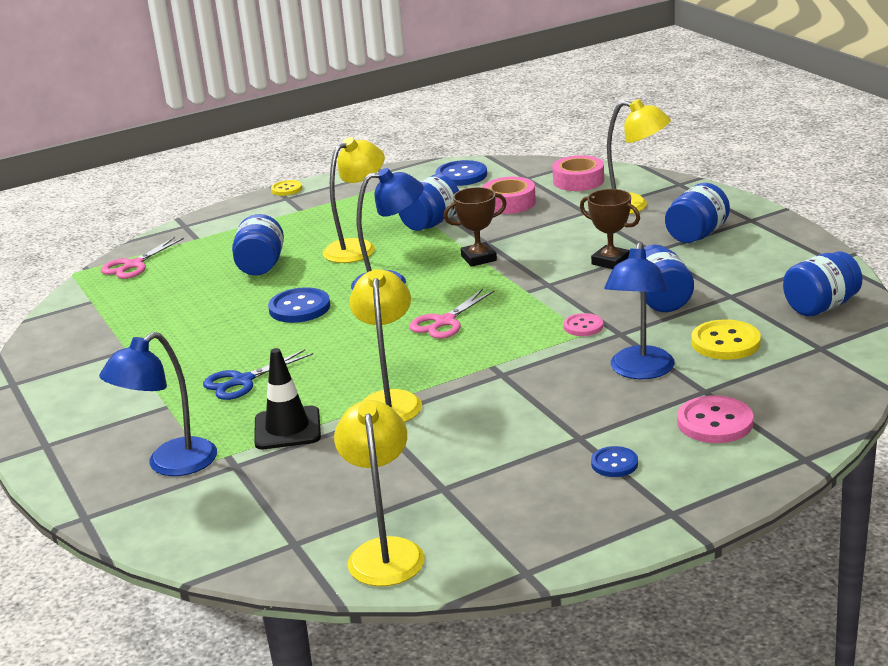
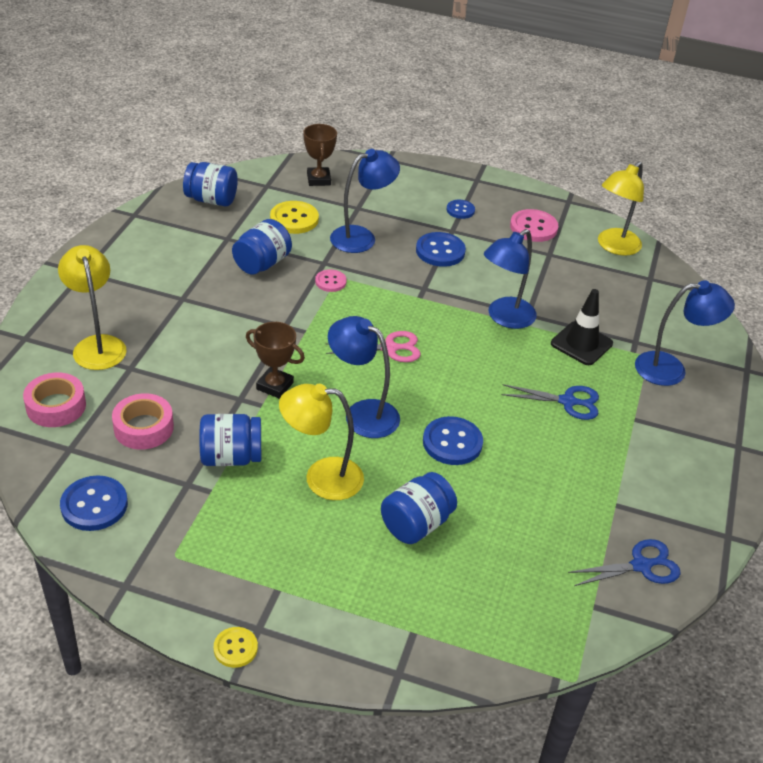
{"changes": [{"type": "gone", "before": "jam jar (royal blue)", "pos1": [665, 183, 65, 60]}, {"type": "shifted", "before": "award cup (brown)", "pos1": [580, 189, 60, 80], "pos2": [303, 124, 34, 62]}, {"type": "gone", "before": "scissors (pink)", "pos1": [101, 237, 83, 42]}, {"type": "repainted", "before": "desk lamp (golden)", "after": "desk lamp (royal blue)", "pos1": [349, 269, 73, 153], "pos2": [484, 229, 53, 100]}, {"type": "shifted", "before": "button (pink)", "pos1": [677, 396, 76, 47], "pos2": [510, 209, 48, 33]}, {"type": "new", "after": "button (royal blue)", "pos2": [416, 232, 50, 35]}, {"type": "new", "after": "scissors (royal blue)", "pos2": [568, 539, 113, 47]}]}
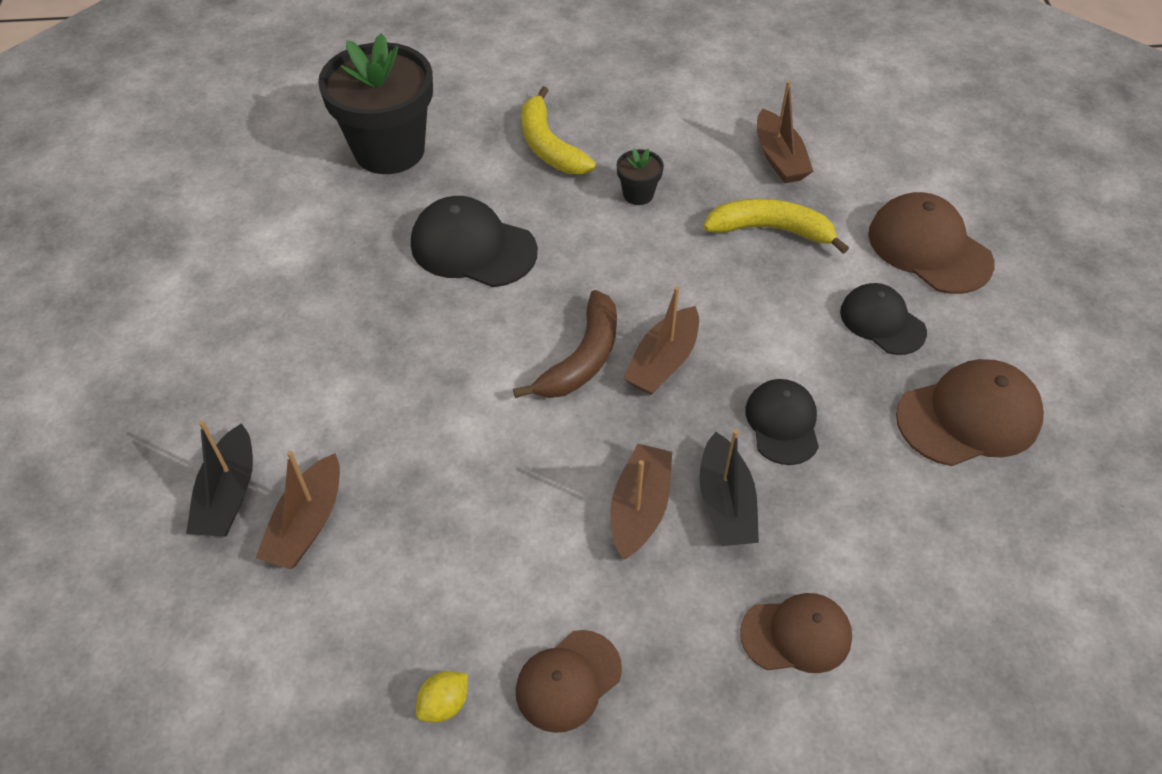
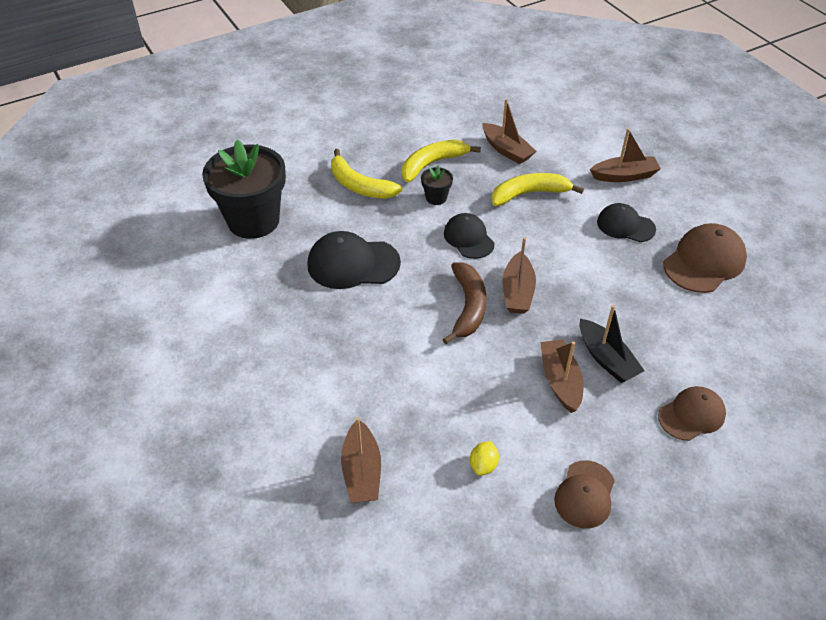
{"changes": [{"type": "swapped", "before": "baseball cap (brown)", "after": "boat (brown)", "pos1": [868, 192, 127, 102], "pos2": [590, 128, 71, 54]}, {"type": "shifted", "before": "baseball cap (black)", "pos1": [745, 379, 74, 86], "pos2": [444, 213, 51, 46]}, {"type": "gone", "before": "boat (black)", "pos1": [186, 420, 67, 117]}, {"type": "shifted", "before": "citrus fruit (golden)", "pos1": [416, 671, 52, 51], "pos2": [470, 441, 29, 35]}, {"type": "new", "after": "banana fruit (golden)", "pos2": [401, 139, 80, 44]}]}
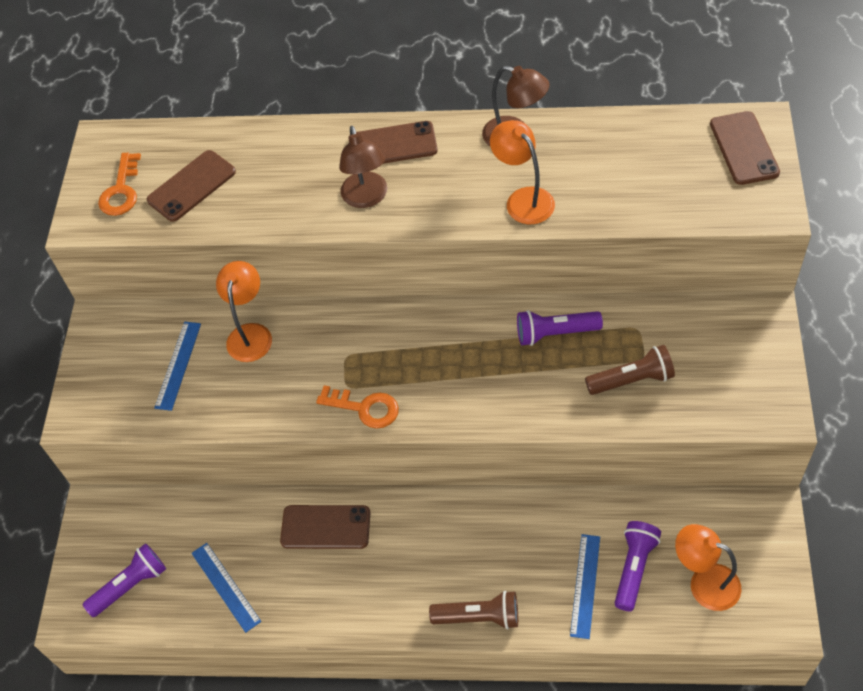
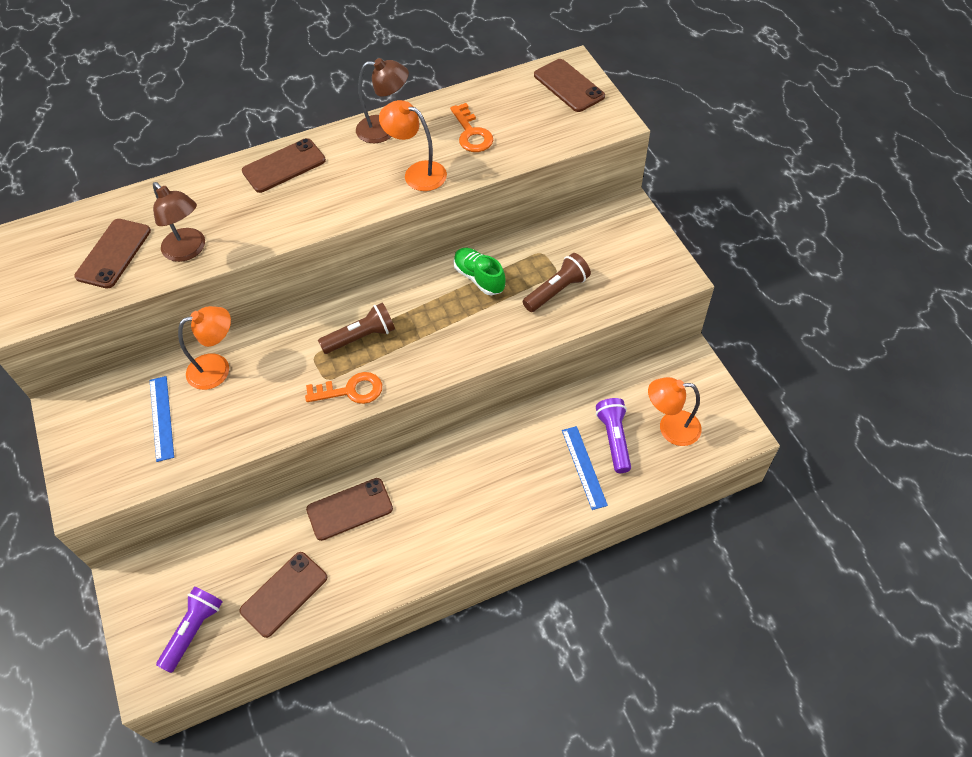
{"changes": [{"type": "shifted", "before": "desk lamp (brown)", "pos1": [339, 126, 48, 82], "pos2": [153, 182, 52, 80]}, {"type": "shifted", "before": "key (orange)", "pos1": [98, 153, 43, 63], "pos2": [450, 103, 43, 49]}, {"type": "rotated", "before": "desk lamp (orange)", "pos1": [216, 261, 56, 101], "pos2": [178, 306, 53, 84], "turn": 90}, {"type": "swapped", "before": "torch (violet)", "after": "shoe (leaf-green)", "pos1": [517, 310, 86, 36], "pos2": [453, 248, 53, 47]}, {"type": "swapped", "before": "measuring stick (royal blue)", "after": "smartphone (brown)", "pos1": [192, 543, 69, 90], "pos2": [239, 552, 89, 86]}, {"type": "shifted", "before": "torch (brown)", "pos1": [429, 591, 89, 38], "pos2": [318, 302, 77, 52]}]}
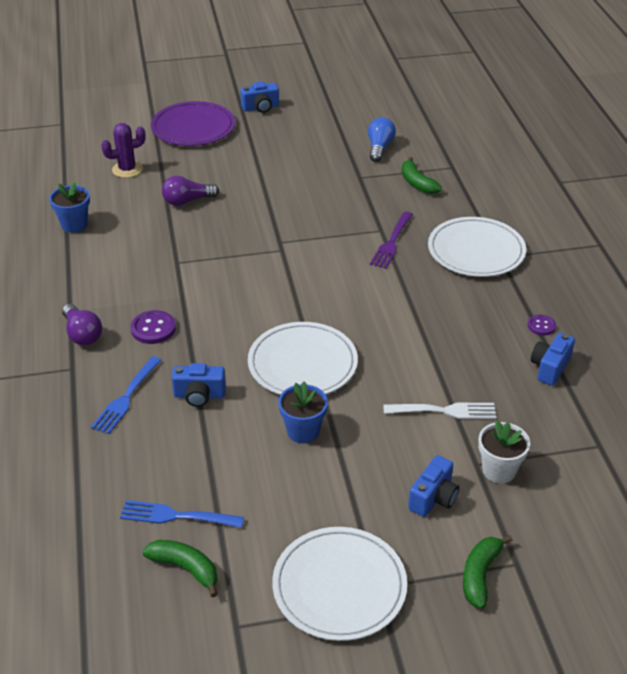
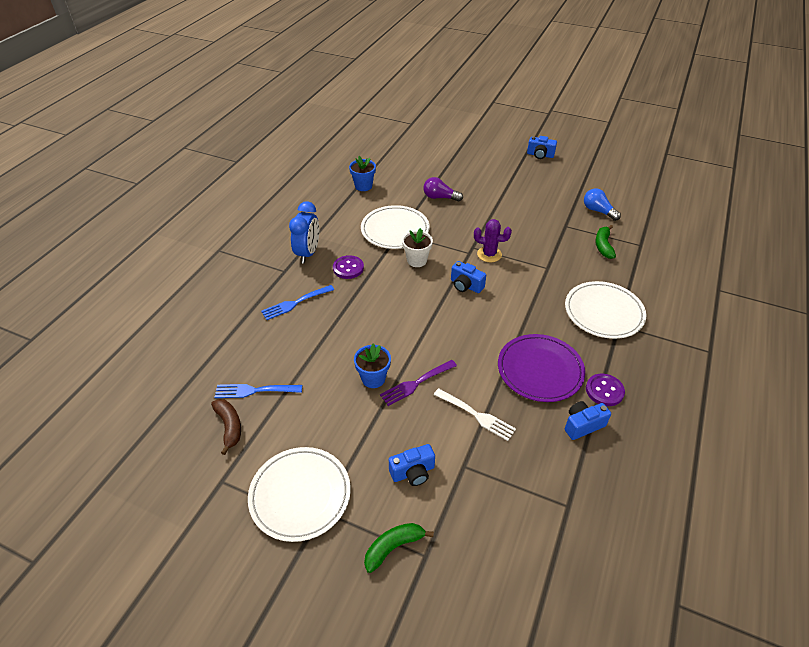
{"changes": [{"type": "shifted", "before": "plate (violet)", "pos1": [151, 101, 84, 45], "pos2": [498, 334, 87, 68]}, {"type": "rotated", "before": "bulb (royal blue)", "pos1": [368, 117, 28, 45], "pos2": [584, 188, 37, 33], "turn": -90}, {"type": "shifted", "before": "saguaro cactus (violet)", "pos1": [101, 123, 45, 55], "pos2": [474, 219, 38, 43]}, {"type": "shifted", "before": "fork (violet)", "pos1": [370, 211, 43, 58], "pos2": [380, 360, 77, 46]}, {"type": "swapped", "before": "bulb (violet)", "after": "clock (royal blue)", "pos1": [62, 304, 40, 41], "pos2": [289, 201, 30, 62]}, {"type": "scaled", "before": "button (violet)", "pos1": [528, 315, 28, 21], "pos2": [586, 374, 39, 32], "scale": 1.6}, {"type": "shifted", "before": "plate (pure white)", "pos1": [248, 322, 110, 73], "pos2": [361, 205, 69, 44]}, {"type": "shifted", "before": "photo camera (royal blue)", "pos1": [172, 363, 54, 44], "pos2": [451, 261, 35, 32]}, {"type": "shifted", "before": "plant pot (pure white)", "pos1": [478, 420, 52, 63], "pos2": [402, 228, 31, 39]}, {"type": "rotated", "before": "fork (royal blue)", "pos1": [120, 500, 124, 28], "pos2": [214, 384, 88, 14], "turn": -45}, {"type": "repainted", "before": "banana fruit (leaf-green)", "after": "banana fruit (brown)", "pos1": [142, 540, 76, 58], "pos2": [211, 399, 30, 56]}]}
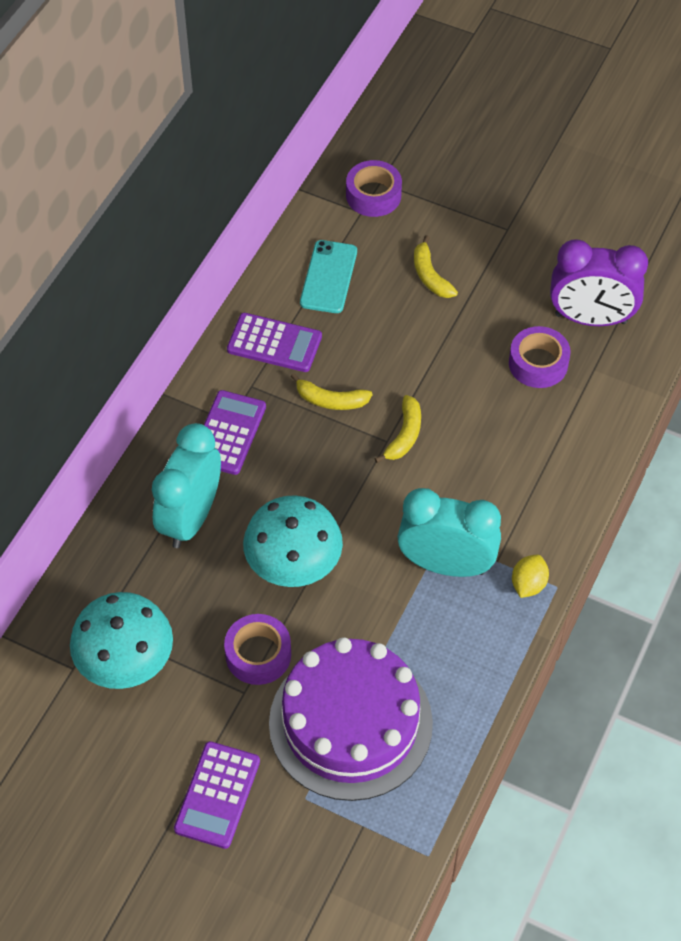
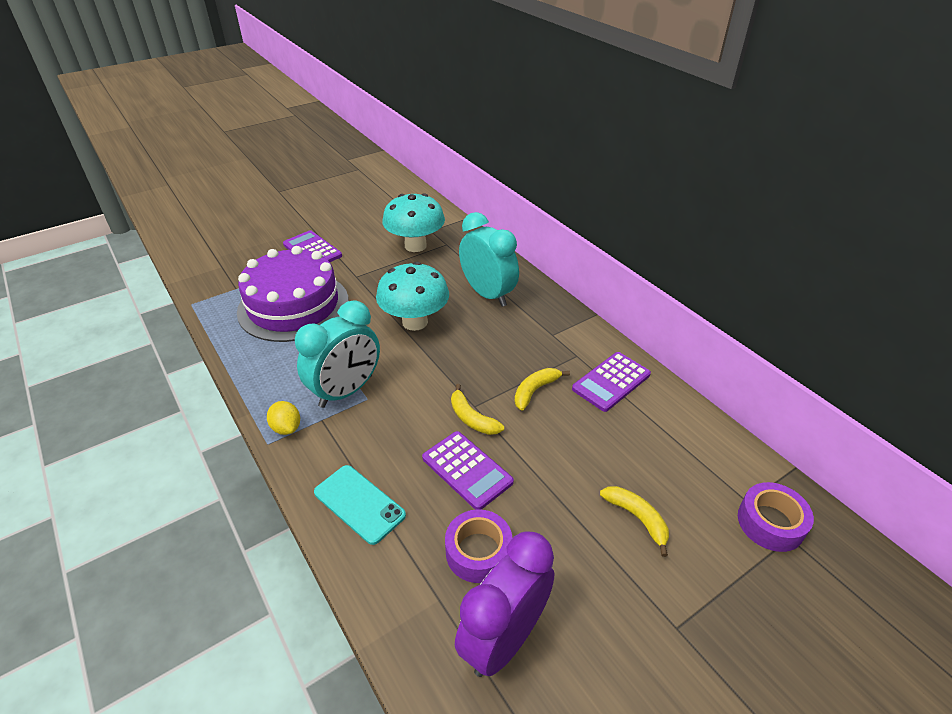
{"changes": [{"type": "rotated", "before": "banana fruit (golden)", "pos1": [414, 235, 44, 63], "pos2": [600, 486, 69, 71], "turn": 45}, {"type": "shifted", "before": "smartphone (aqua)", "pos1": [300, 240, 57, 73], "pos2": [314, 465, 92, 80]}, {"type": "shifted", "before": "calculator (violet)", "pos1": [204, 390, 62, 85], "pos2": [422, 431, 92, 79]}, {"type": "gone", "before": "roll of tape (violet)", "pos1": [224, 614, 67, 71]}]}
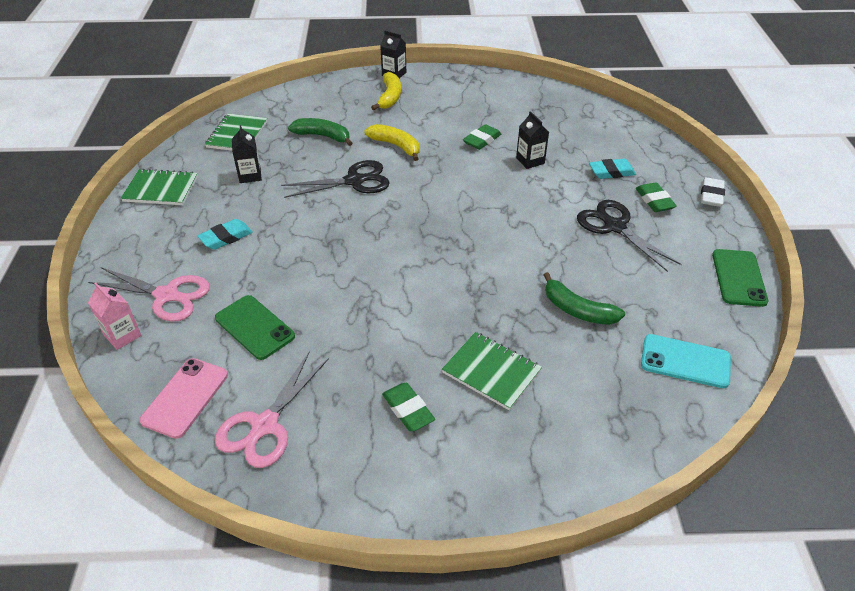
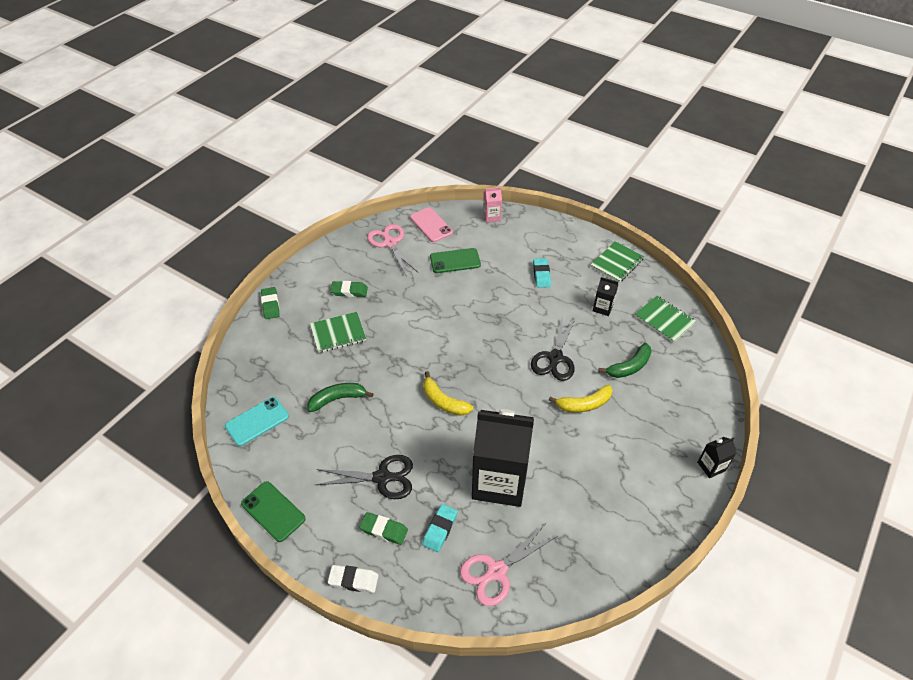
{"changes": [{"type": "shifted", "before": "banana fruit (golden)", "pos1": [371, 72, 30, 38], "pos2": [423, 371, 50, 45]}, {"type": "scaled", "before": "carton (black)", "pos1": [516, 111, 33, 58], "pos2": [472, 409, 62, 98], "scale": 2.41}, {"type": "shifted", "before": "eraser (leaf-green)", "pos1": [463, 124, 38, 26], "pos2": [261, 287, 19, 32]}, {"type": "rotated", "before": "eraser (pure white)", "pos1": [701, 177, 24, 30], "pos2": [328, 565, 50, 28], "turn": -45}, {"type": "shifted", "before": "scissors (pink)", "pos1": [88, 267, 122, 54], "pos2": [460, 523, 97, 83]}]}
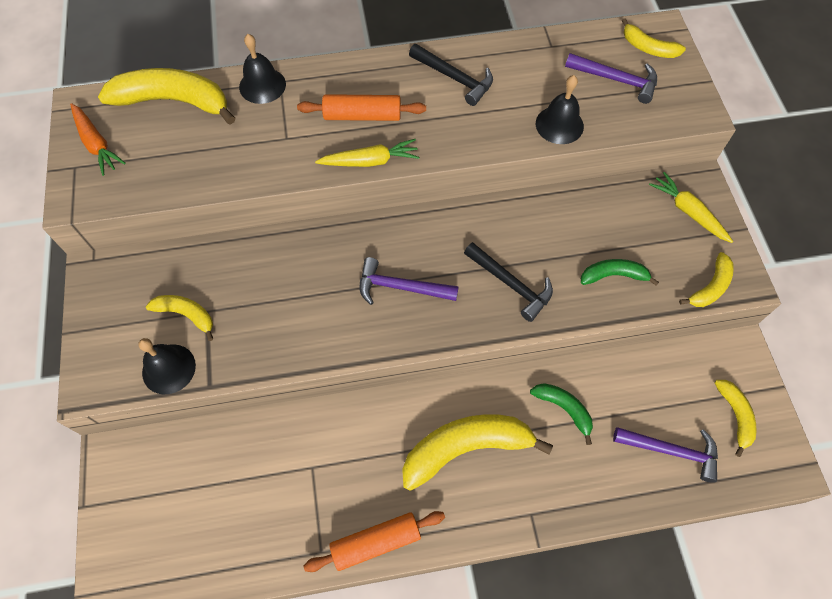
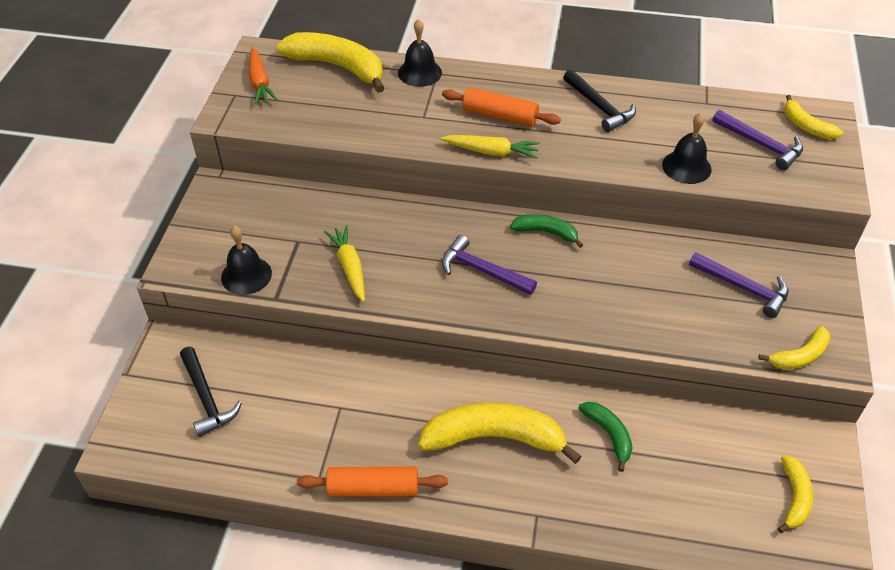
{"changes": [{"type": "shifted", "before": "toy carrot (golden)", "pos1": [649, 172, 84, 71], "pos2": [324, 225, 41, 77]}, {"type": "shifted", "before": "carpenter's hammer (black)", "pos1": [464, 242, 89, 80], "pos2": [180, 347, 62, 90]}, {"type": "shifted", "before": "banana fruit (leaf-green)", "pos1": [581, 259, 78, 27], "pos2": [510, 214, 73, 34]}, {"type": "gone", "before": "banana fruit (golden)", "pos1": [146, 295, 67, 46]}, {"type": "shifted", "before": "carpenter's hammer (violet)", "pos1": [613, 427, 105, 56], "pos2": [689, 252, 100, 66]}]}
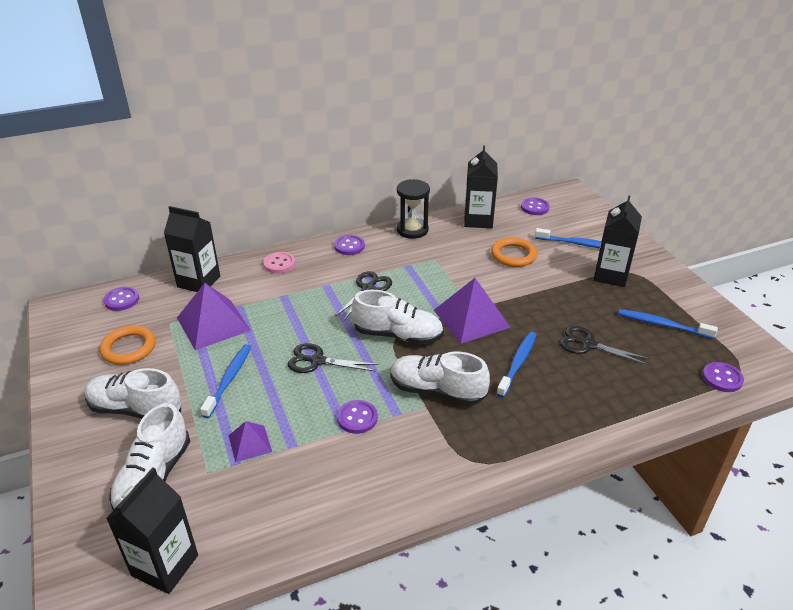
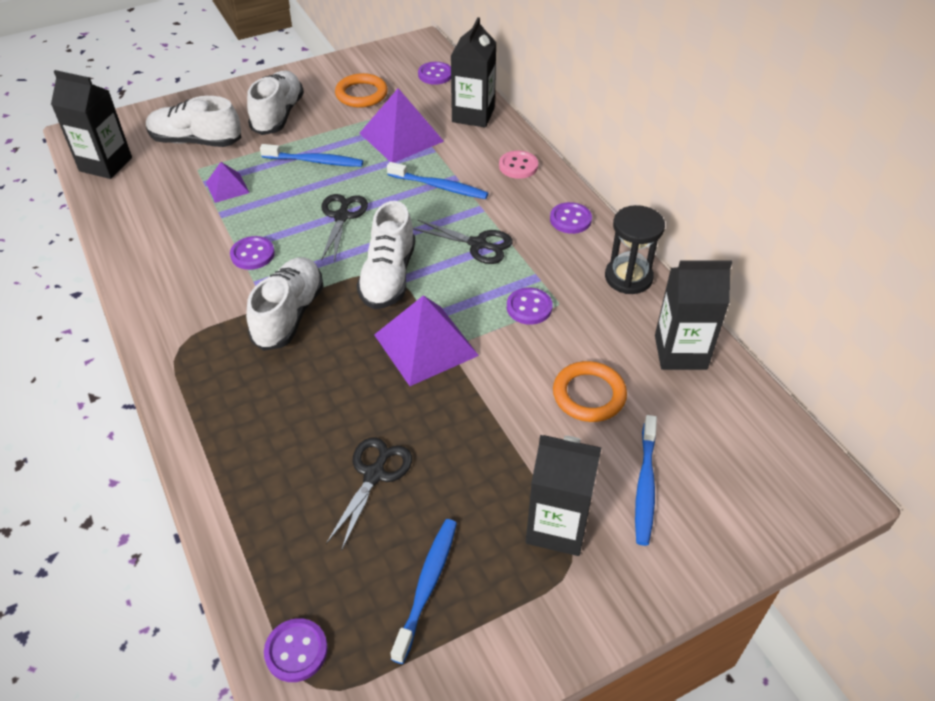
{"changes": [{"type": "shifted", "before": "button (violet)", "pos1": [521, 197, 29, 18], "pos2": [507, 287, 46, 38]}, {"type": "shifted", "before": "dental brush (royal blue)", "pos1": [496, 331, 41, 66], "pos2": [387, 162, 101, 37]}]}
